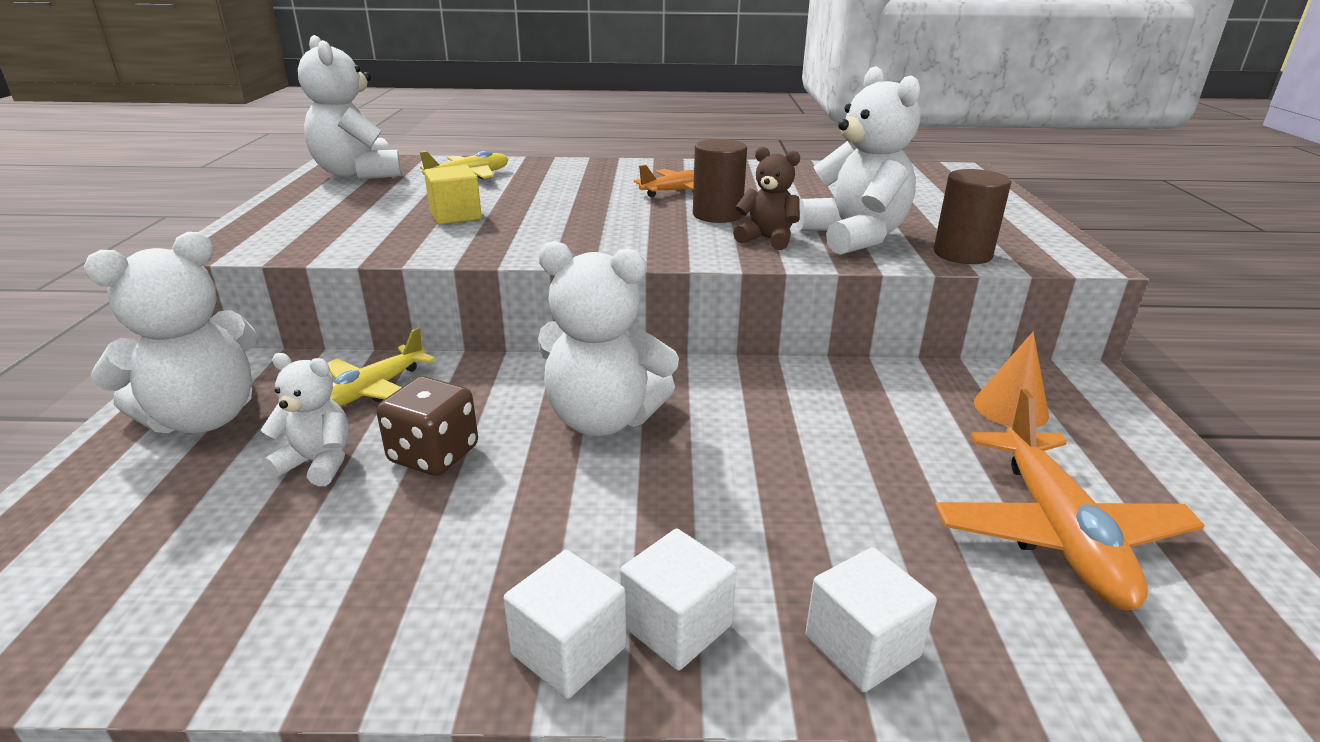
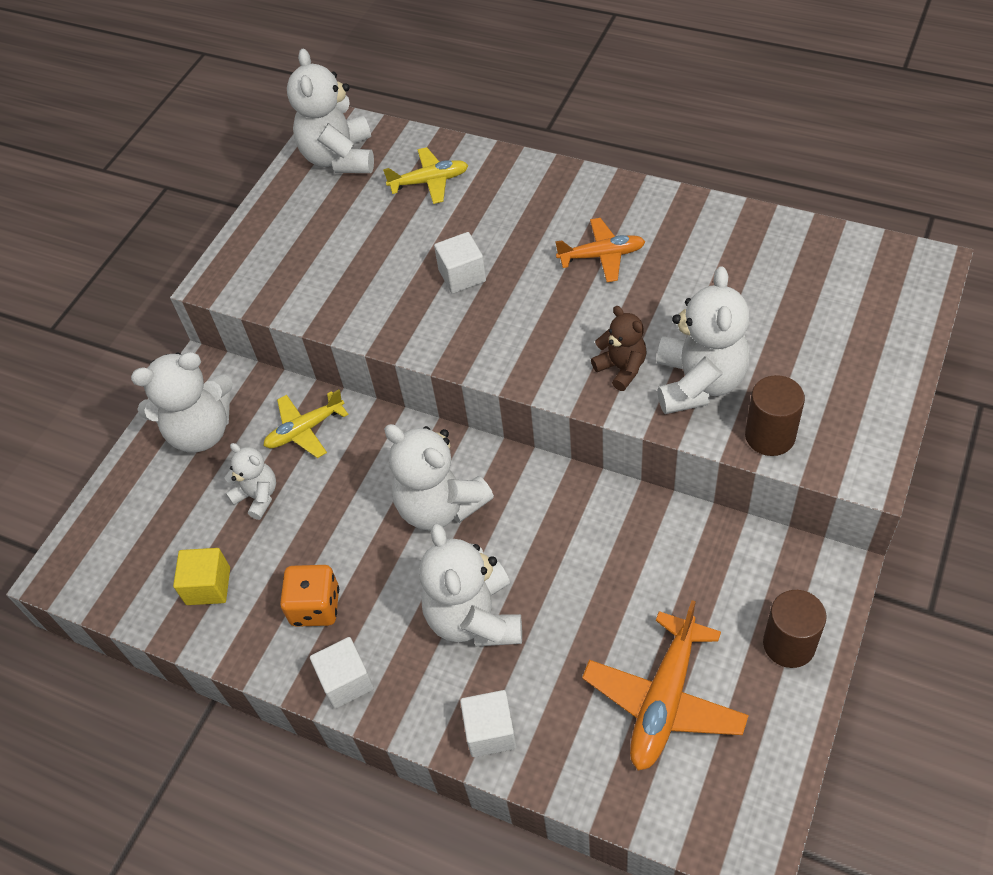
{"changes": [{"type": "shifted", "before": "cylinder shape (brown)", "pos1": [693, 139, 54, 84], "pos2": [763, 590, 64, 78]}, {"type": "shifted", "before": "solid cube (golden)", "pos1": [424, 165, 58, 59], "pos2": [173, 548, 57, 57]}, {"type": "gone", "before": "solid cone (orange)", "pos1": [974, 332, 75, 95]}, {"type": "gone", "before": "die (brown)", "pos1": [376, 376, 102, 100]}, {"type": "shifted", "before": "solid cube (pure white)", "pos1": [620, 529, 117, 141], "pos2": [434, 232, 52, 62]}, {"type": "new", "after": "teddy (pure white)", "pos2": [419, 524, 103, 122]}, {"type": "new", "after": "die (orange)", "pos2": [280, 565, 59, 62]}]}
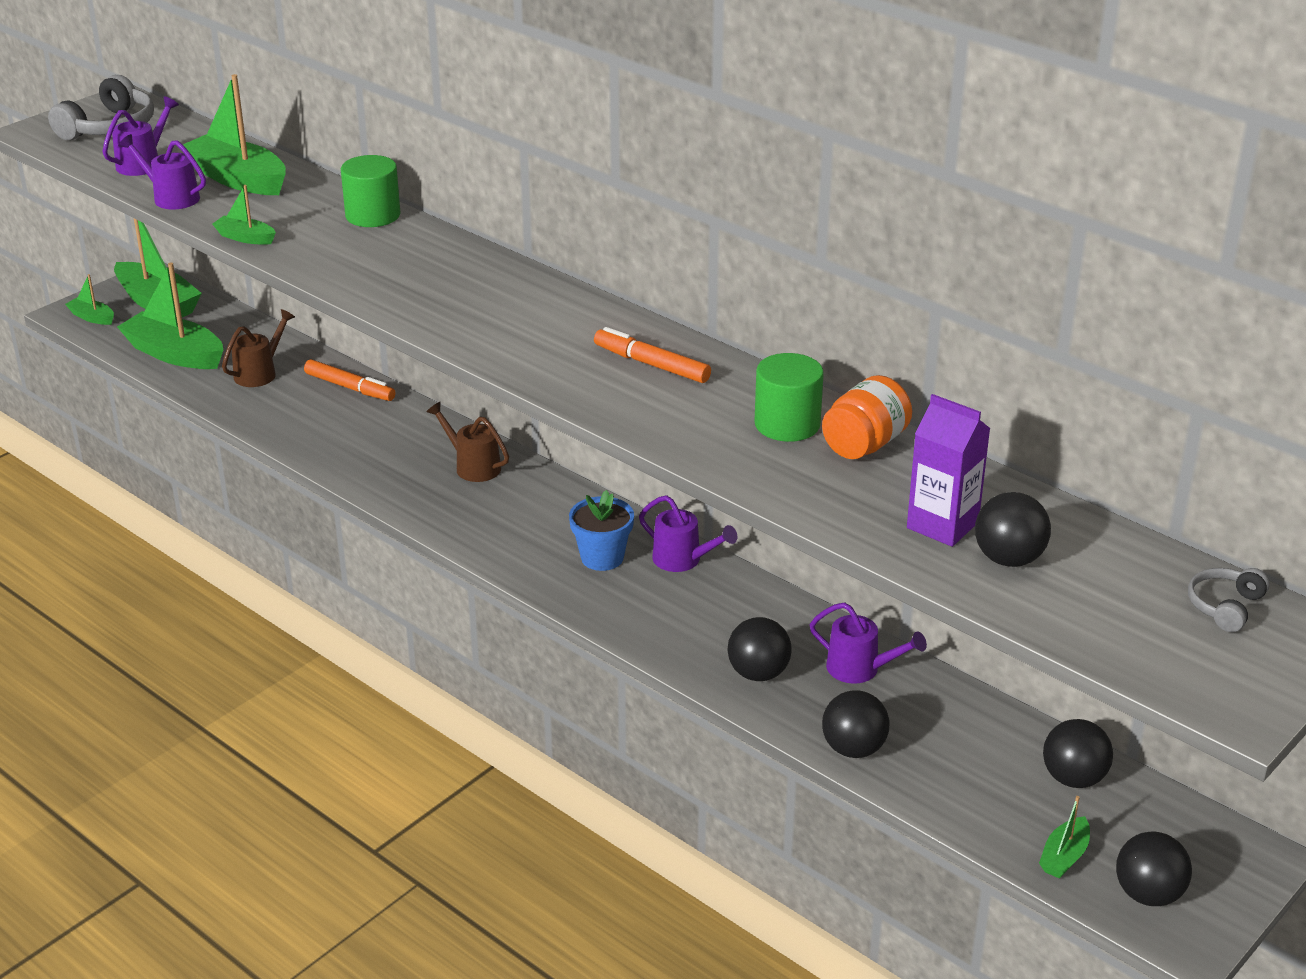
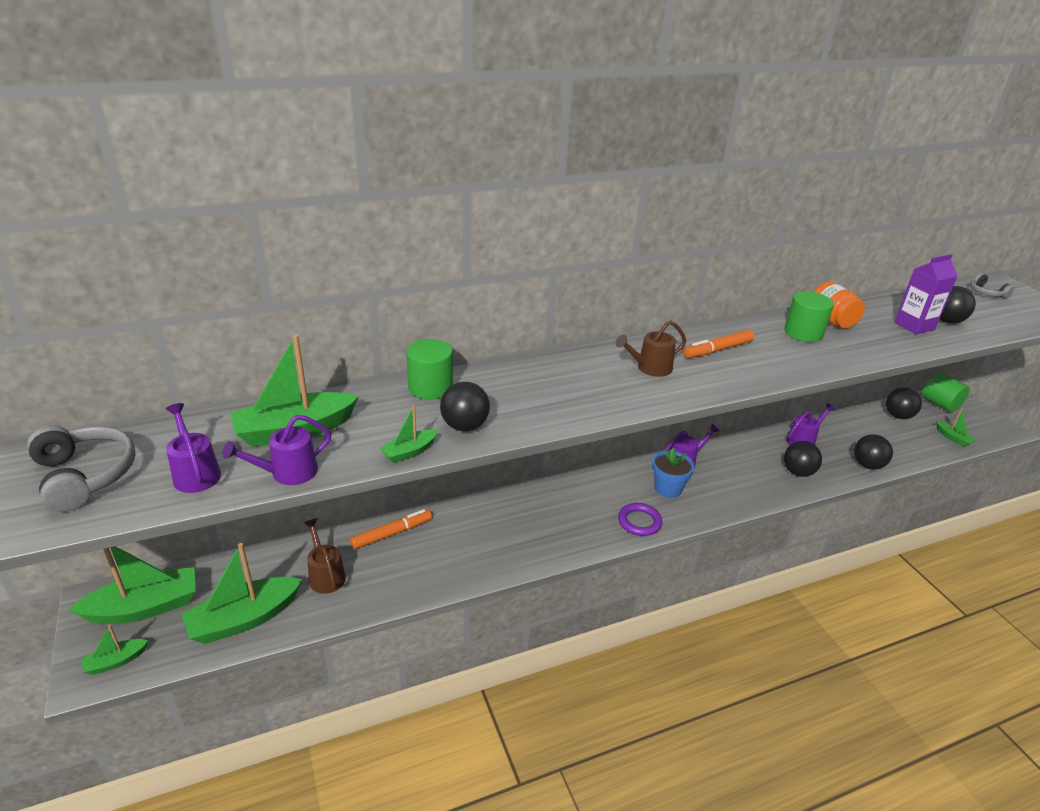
{"changes": [{"type": "shifted", "before": "watering can (brown)", "pos1": [426, 402, 83, 80], "pos2": [615, 320, 71, 57]}, {"type": "shifted", "before": "ball (black)", "pos1": [1116, 832, 76, 74], "pos2": [440, 382, 50, 49]}, {"type": "new", "after": "cylinder shape (leaf-green)", "pos2": [922, 372, 48, 40]}, {"type": "new", "after": "torus (violet)", "pos2": [618, 503, 44, 33]}]}
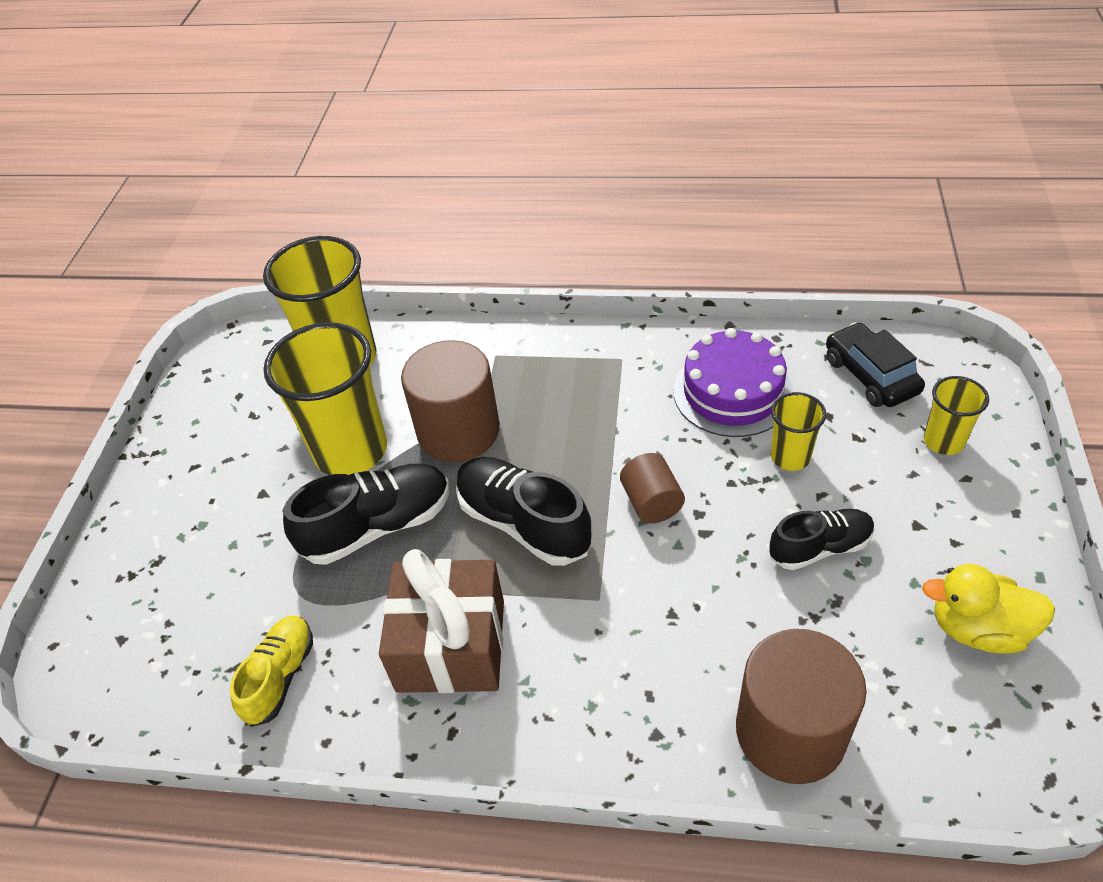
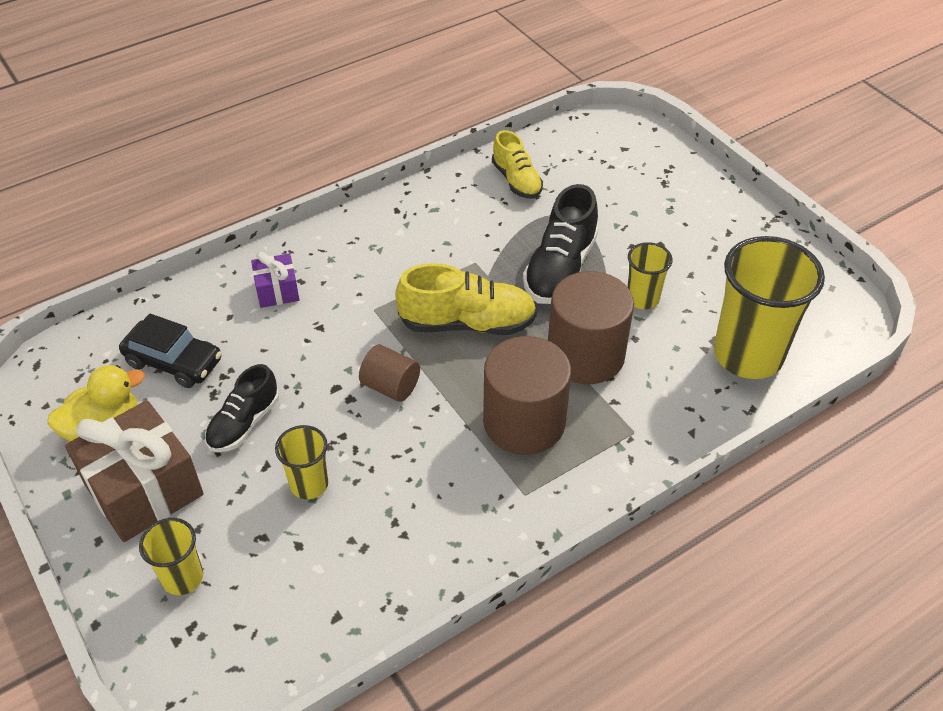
{"changes": [{"type": "scaled", "before": "cup (golden)", "pos1": [263, 322, 124, 153], "pos2": [627, 242, 46, 67], "scale": 0.5}, {"type": "shifted", "before": "toy car (black)", "pos1": [826, 322, 99, 85], "pos2": [119, 313, 103, 75]}, {"type": "gone", "before": "cake (violet)", "pos1": [673, 328, 120, 109]}, {"type": "repainted", "before": "shoe (black)", "after": "shoe (golden)", "pos1": [456, 457, 136, 109], "pos2": [395, 263, 142, 72]}, {"type": "shifted", "before": "gift (brown)", "pos1": [379, 549, 125, 144], "pos2": [65, 400, 139, 142]}, {"type": "shifted", "before": "cylinder shape (brown)", "pos1": [736, 629, 131, 155], "pos2": [483, 336, 88, 119]}, {"type": "new", "after": "gift (violet)", "pos2": [251, 252, 48, 56]}]}
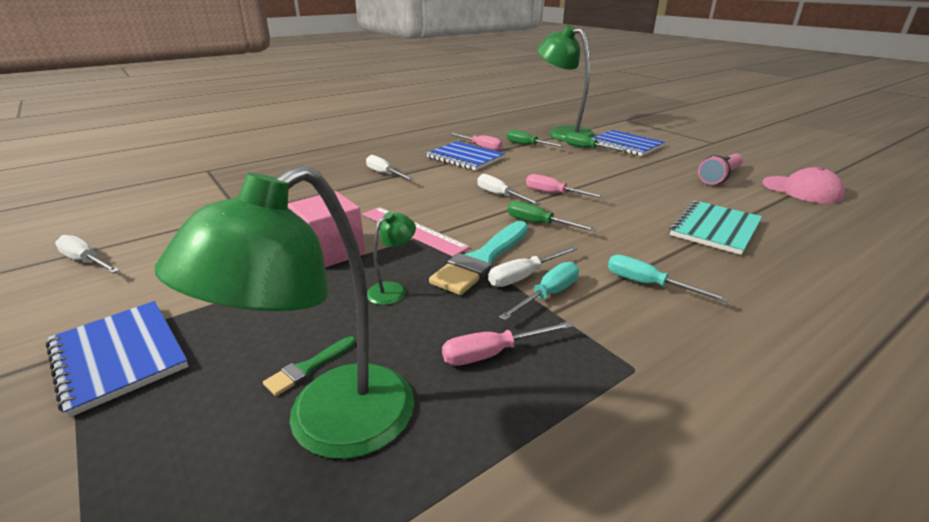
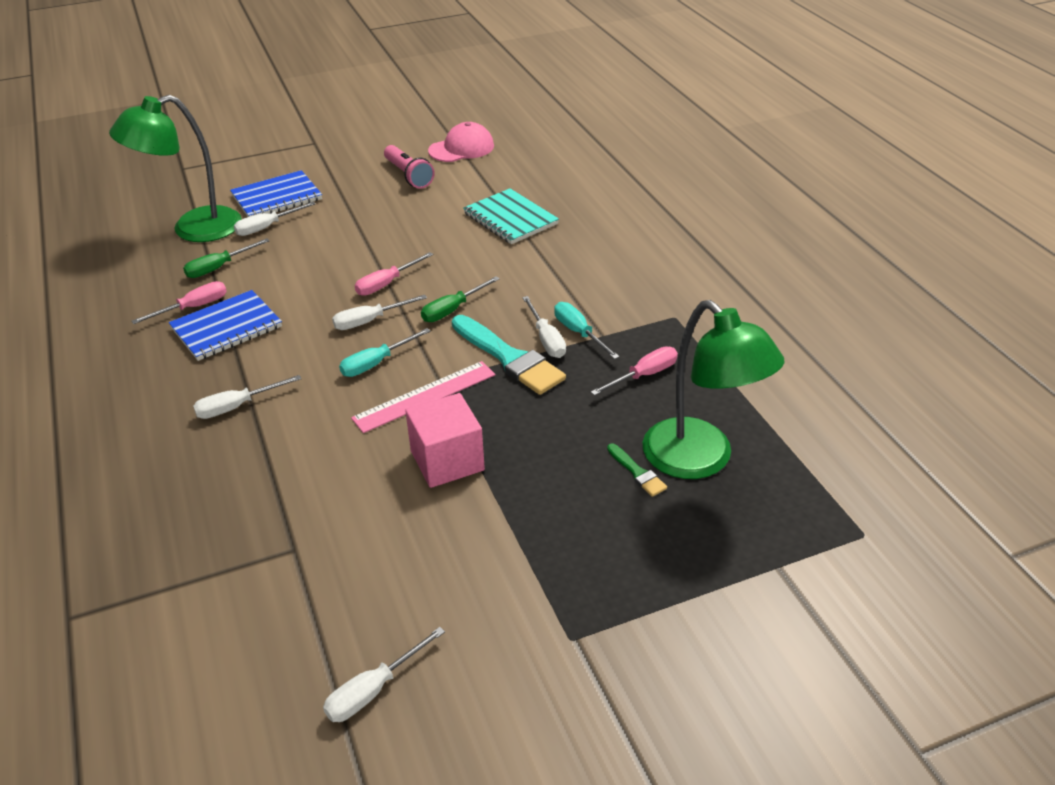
{"changes": [{"type": "repainted", "before": "flat screwdriver (leaf-green)", "after": "flat screwdriver (pure white)", "pos1": [565, 132, 62, 19], "pos2": [234, 202, 81, 34]}, {"type": "gone", "before": "desk lamp (leaf-green)", "pos1": [367, 212, 49, 93]}, {"type": "shifted", "before": "flat screwdriver (aqua)", "pos1": [608, 255, 121, 47], "pos2": [339, 328, 92, 49]}, {"type": "gone", "before": "notepad (royal blue)", "pos1": [46, 301, 142, 117]}, {"type": "rotated", "before": "flat screwdriver (pink)", "pos1": [442, 321, 131, 45], "pos2": [591, 346, 87, 50], "turn": -120}]}
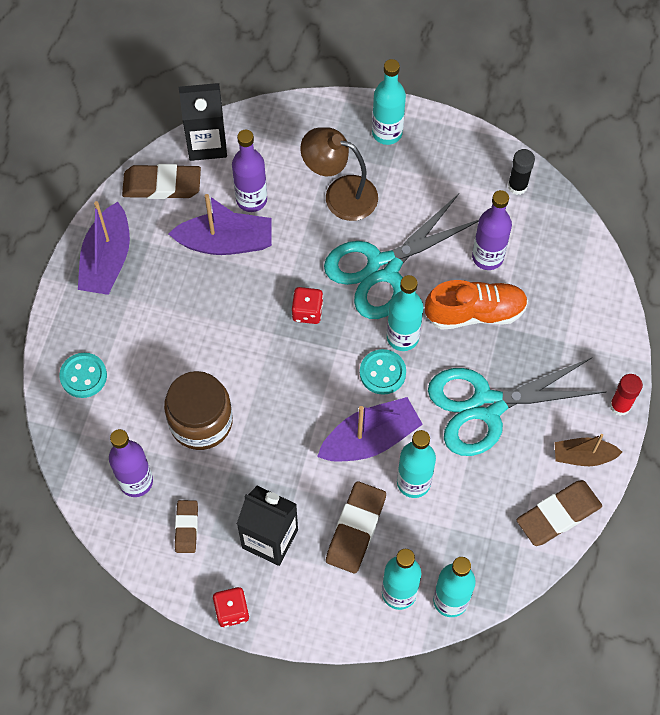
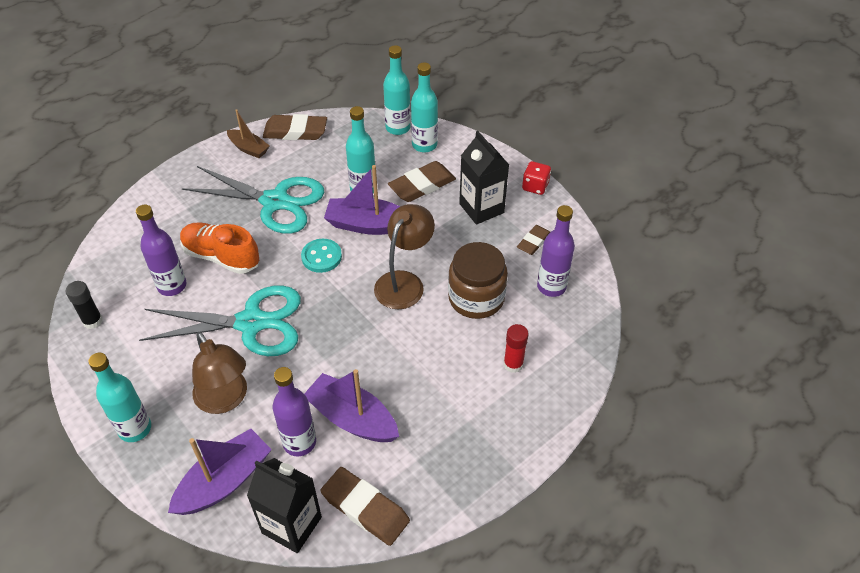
{"changes": [{"type": "shifted", "before": "boat (violet)", "pos1": [78, 201, 52, 94], "pos2": [168, 429, 104, 86]}, {"type": "gone", "before": "bottle (aqua)", "pos1": [387, 275, 36, 76]}, {"type": "gone", "before": "die (crimson)", "pos1": [292, 287, 31, 37]}, {"type": "gone", "before": "button (aqua)", "pos1": [59, 353, 48, 45]}, {"type": "shifted", "before": "glue (crimson)", "pos1": [610, 374, 33, 42], "pos2": [504, 324, 25, 49]}, {"type": "new", "after": "desk lamp (brown)", "pos2": [374, 204, 61, 105]}]}
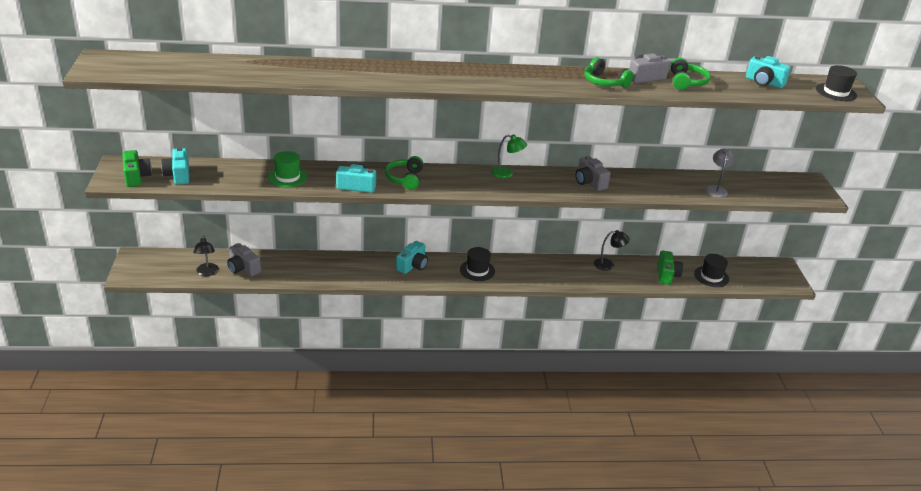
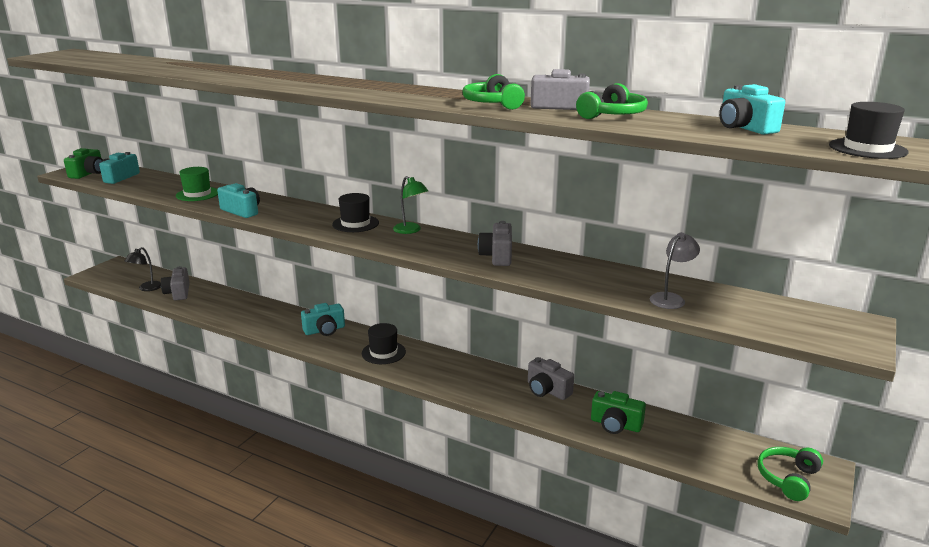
{"changes": [{"type": "shifted", "before": "headphones (leaf-green)", "pos1": [385, 156, 38, 34], "pos2": [757, 447, 66, 54]}, {"type": "swapped", "before": "desk lamp (black)", "after": "photo camera (gray)", "pos1": [594, 230, 35, 41], "pos2": [528, 357, 46, 43]}, {"type": "rotated", "before": "photo camera (leaf-green)", "pos1": [657, 251, 26, 34], "pos2": [591, 391, 55, 43], "turn": 75}, {"type": "shifted", "before": "tall hat (black)", "pos1": [694, 254, 35, 33], "pos2": [332, 193, 47, 39]}]}
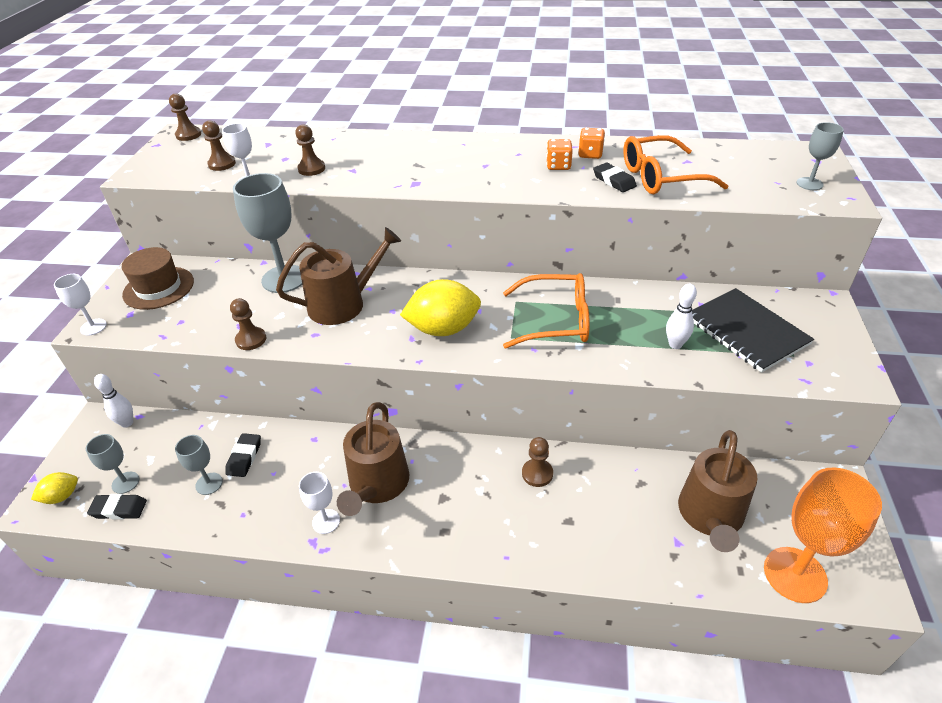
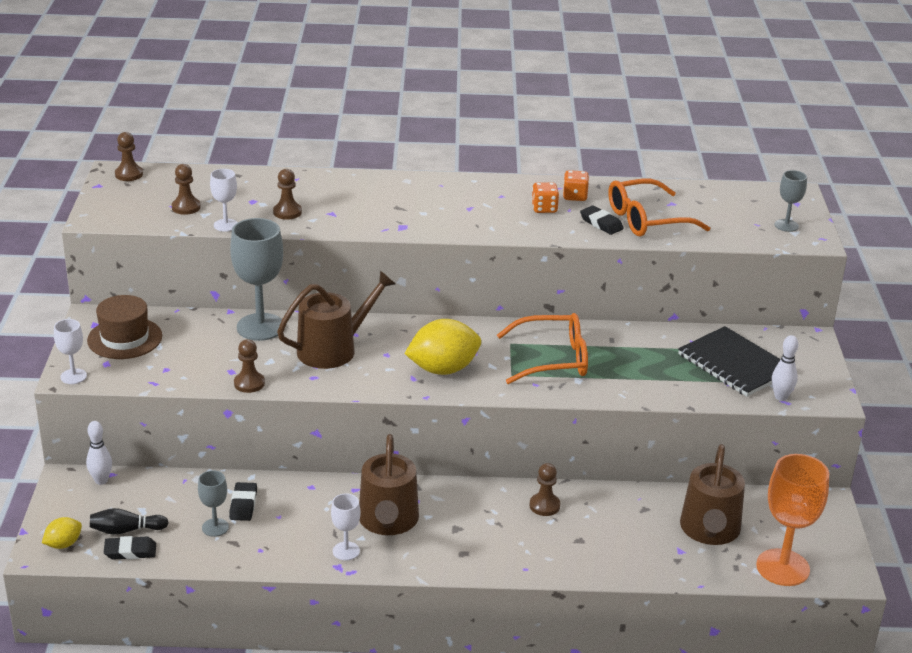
{"changes": [{"type": "shifted", "before": "skittle (pure white)", "pos1": [666, 284, 31, 65], "pos2": [772, 335, 26, 66]}, {"type": "swapped", "before": "wine glass (gray)", "after": "skittle (black)", "pos1": [86, 434, 53, 60], "pos2": [90, 508, 79, 27]}]}
